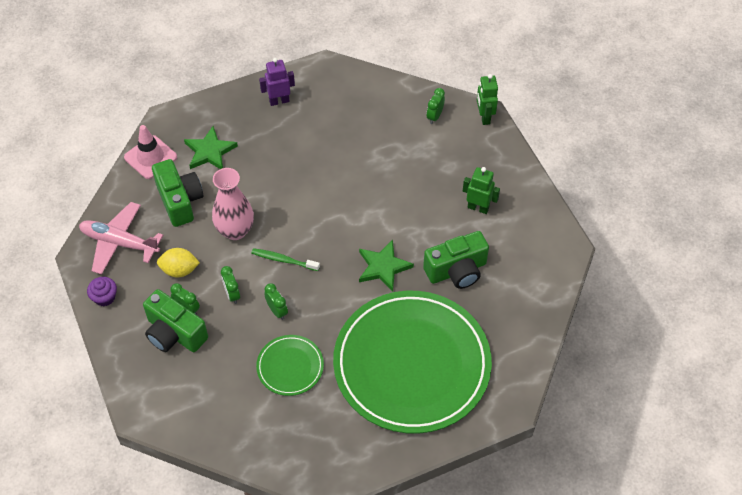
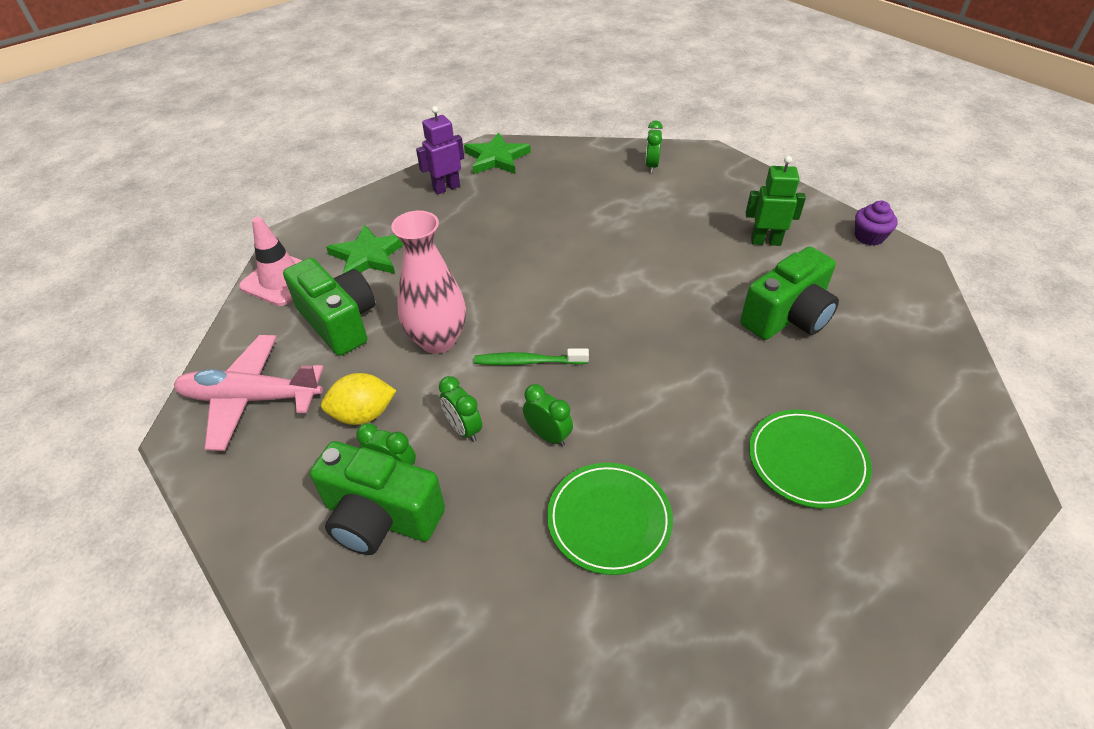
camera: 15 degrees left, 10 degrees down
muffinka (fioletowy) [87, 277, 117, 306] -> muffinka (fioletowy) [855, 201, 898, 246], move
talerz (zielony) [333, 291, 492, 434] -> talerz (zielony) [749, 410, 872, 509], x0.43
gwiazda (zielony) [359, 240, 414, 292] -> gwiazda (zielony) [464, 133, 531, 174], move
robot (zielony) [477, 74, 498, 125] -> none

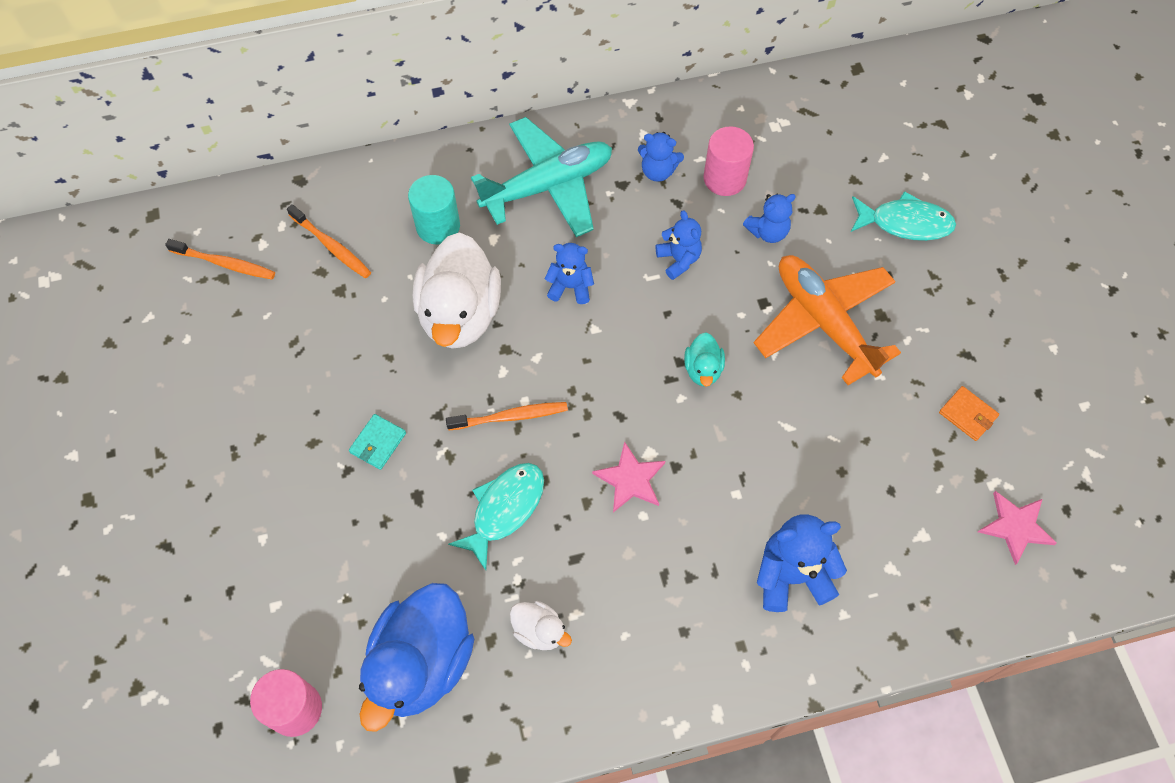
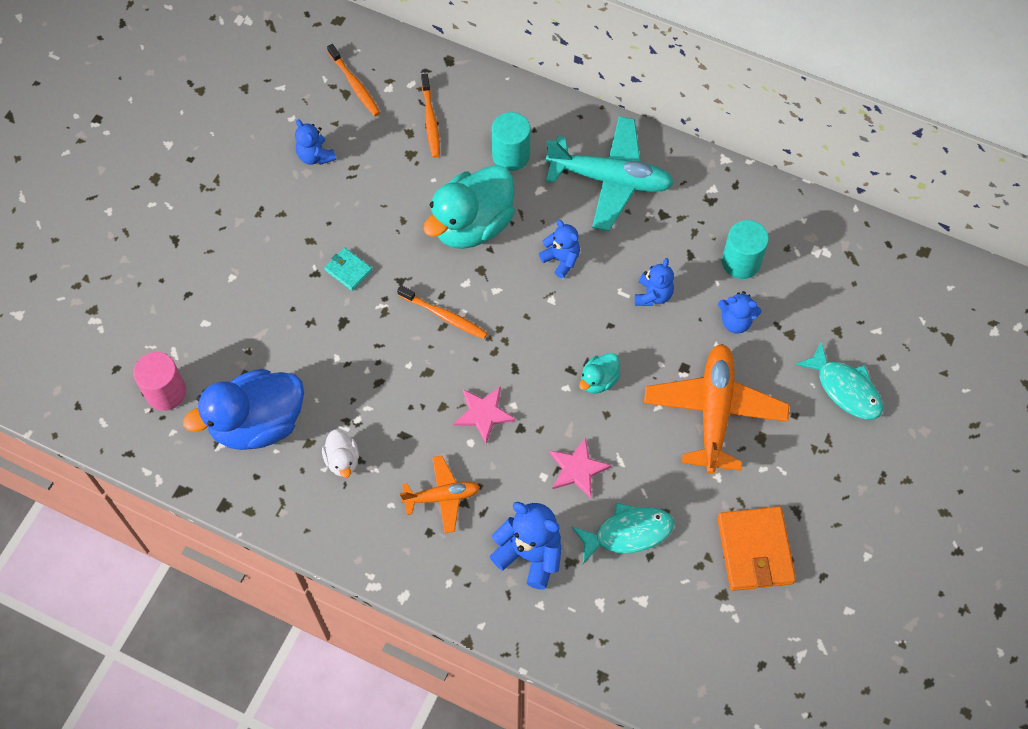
camera: 40 degrees right, 0 degrees up
portfel (turkusowy) [349, 414, 406, 470] -> portfel (turkusowy) [324, 248, 372, 291], 60 degrees clockwise
kaczka (biały) [413, 232, 501, 349] -> kaczka (turkusowy) [423, 165, 515, 249]
ryba (turkusowy) [448, 463, 544, 570] -> ryba (turkusowy) [572, 503, 674, 564], move
miś (niebieski) [638, 132, 684, 182] -> miś (niebieski) [295, 119, 336, 165], move
walec (różowy) [703, 126, 754, 196] -> walec (turkusowy) [722, 220, 769, 279]
portfel (pomarańczowy) [939, 386, 999, 441] -> portfel (pomarańczowy) [717, 506, 796, 591], x1.91
gwiazda (różowy) [978, 491, 1057, 565] -> gwiazda (różowy) [550, 437, 611, 498], move
none -> samolot (pomarańczowy) [400, 455, 480, 533]

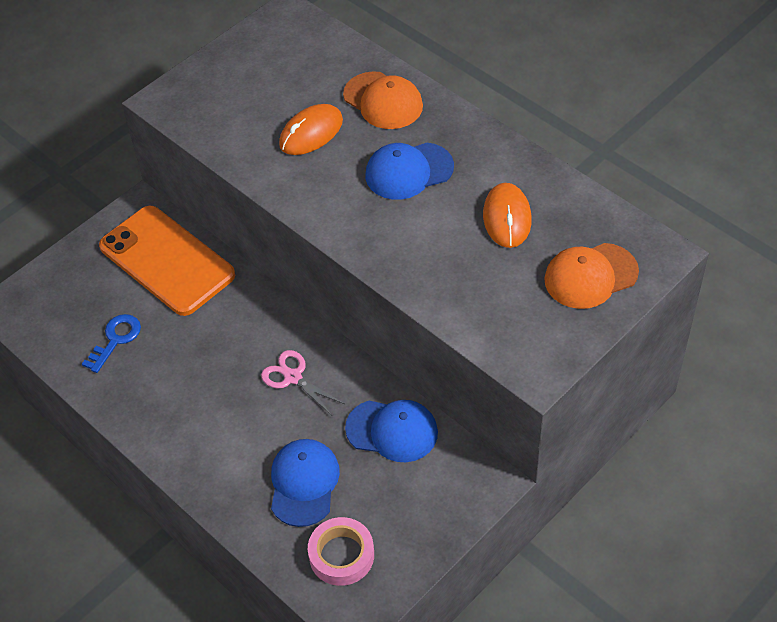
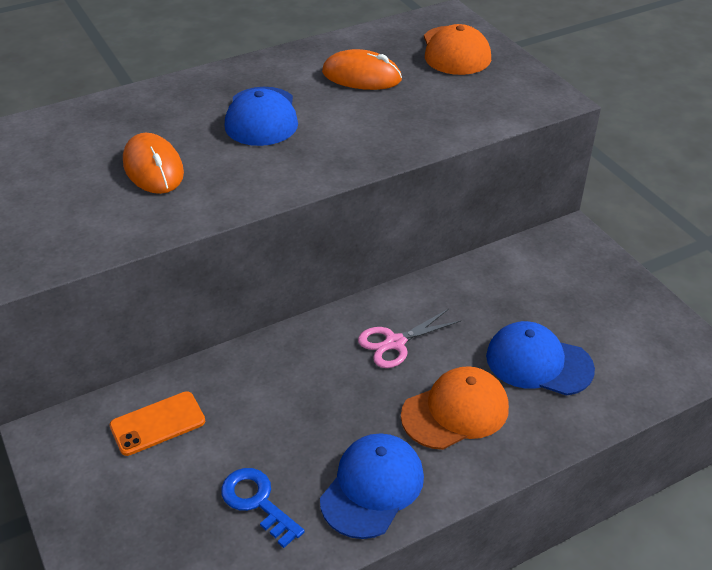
camera: 75 degrees left, 10 degrees down
telefon (pomarańczowy) [99, 206, 235, 316] -> telefon (pomarańczowy) [109, 391, 205, 456], x0.47
taśma klejąca (różowy) [308, 517, 374, 586] -> none
czapka (pomarańczowy) [343, 71, 423, 129] -> czapka (pomarańczowy) [401, 366, 509, 450], move
czapka (niebieski) [345, 400, 438, 462] -> czapka (niebieski) [320, 433, 424, 539], move

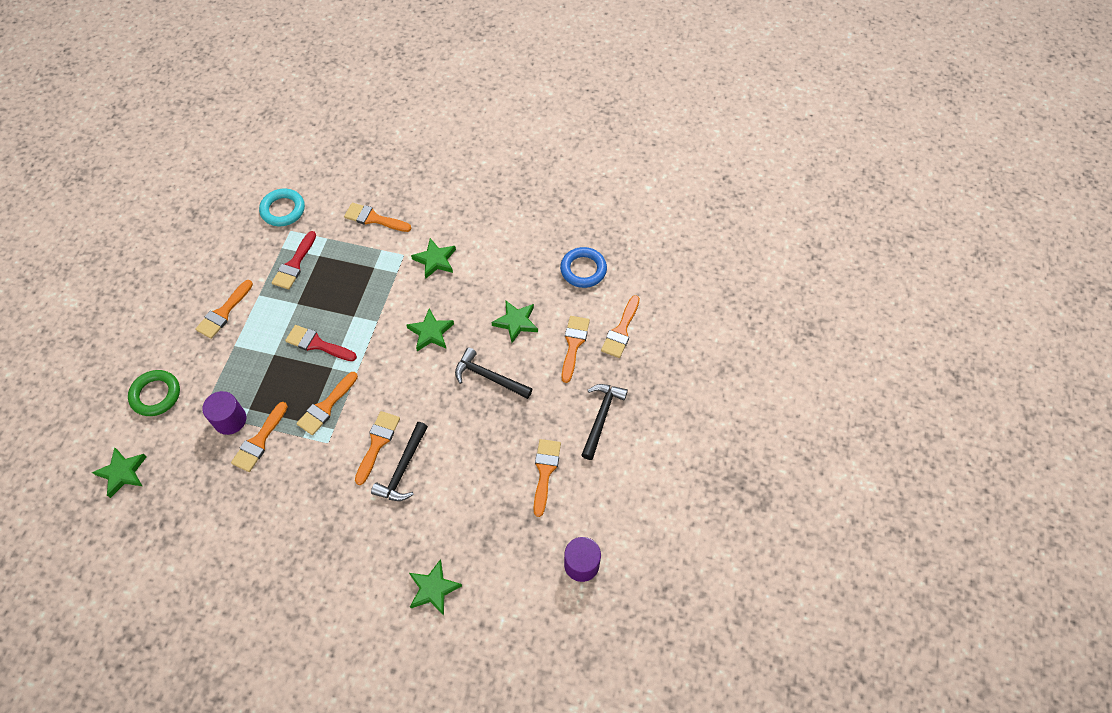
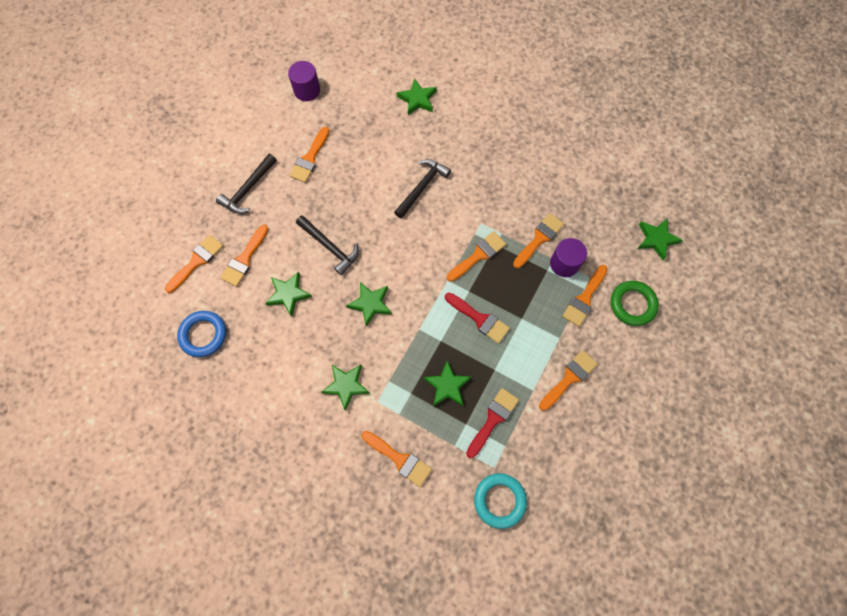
camera: 165 degrees left, 10 degrees up
pędzel (pomarańczowy) [355, 411, 400, 485] -> pędzel (pomarańczowy) [562, 265, 608, 327], move
none -> gwiazda (zielony) [423, 361, 471, 406]

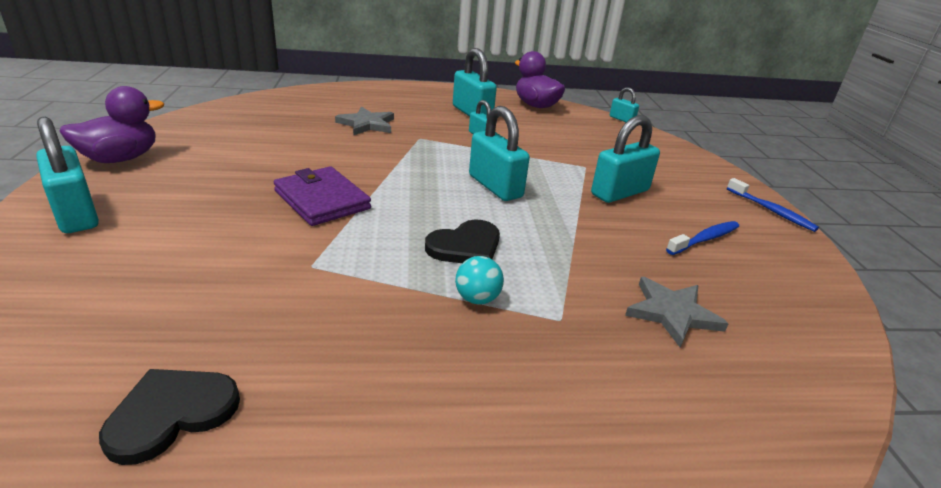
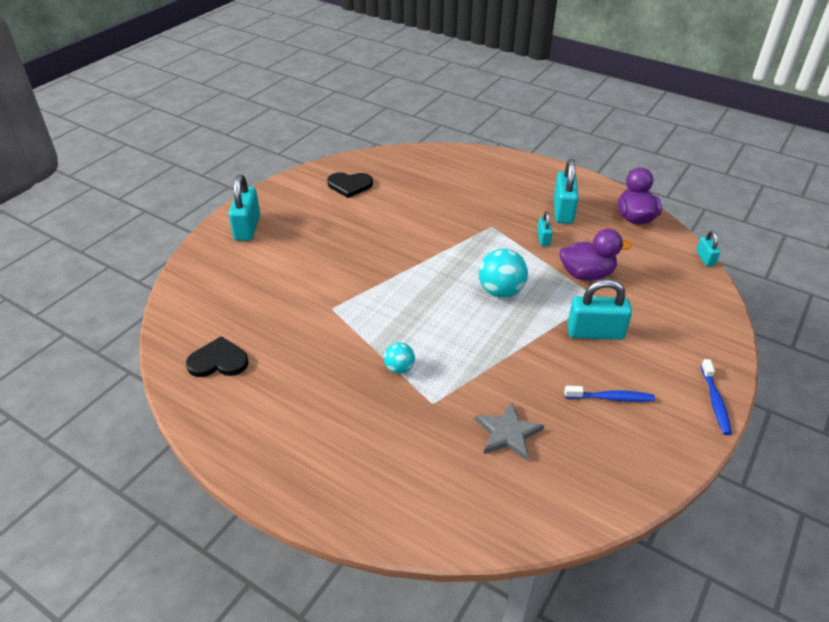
camera: 40 degrees right, 10 degrees up
kaczka (fioletowy) [59, 86, 164, 163] -> kaczka (fioletowy) [560, 229, 632, 281], move
portfel (fioletowy) [274, 166, 371, 226] -> none
gwiazda (szary) [335, 106, 394, 136] -> none
serce (czarny) [425, 219, 500, 263] -> serce (czarny) [327, 172, 373, 198], move
kłódka (turkusowy) [469, 106, 530, 201] -> piłka (turkusowy) [479, 249, 528, 298]

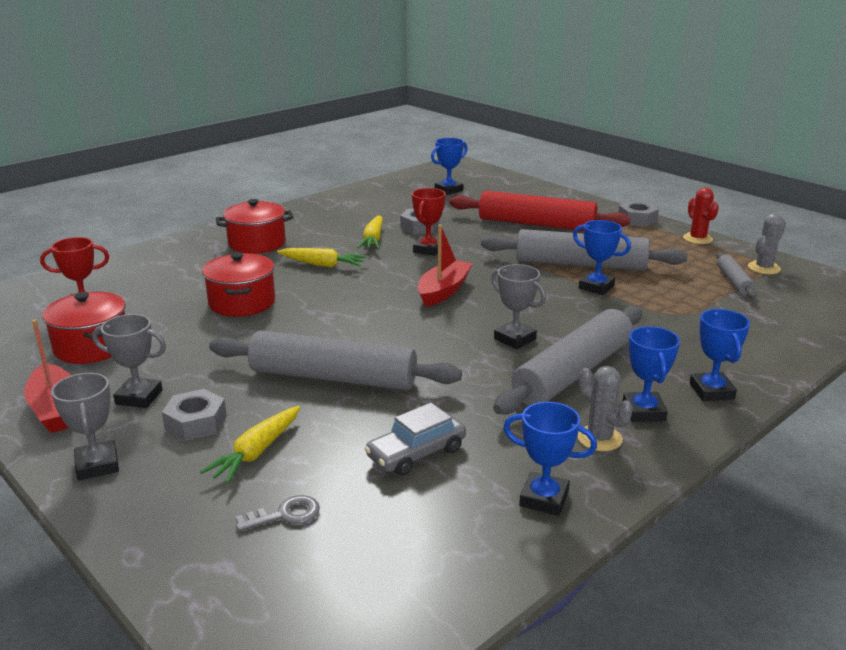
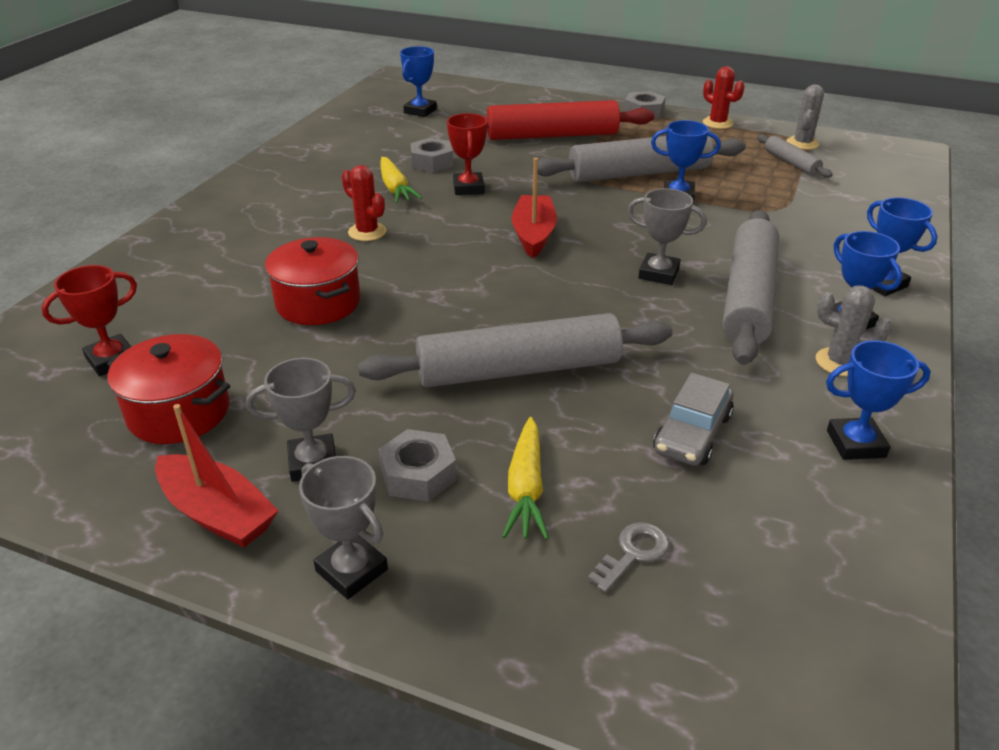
camera: 25 degrees left, 10 degrees up
garnek (czerwony) [216, 199, 294, 254] -> none
marchewka (żółty) [277, 248, 367, 267] -> kaktus (czerwony) [342, 165, 386, 241]

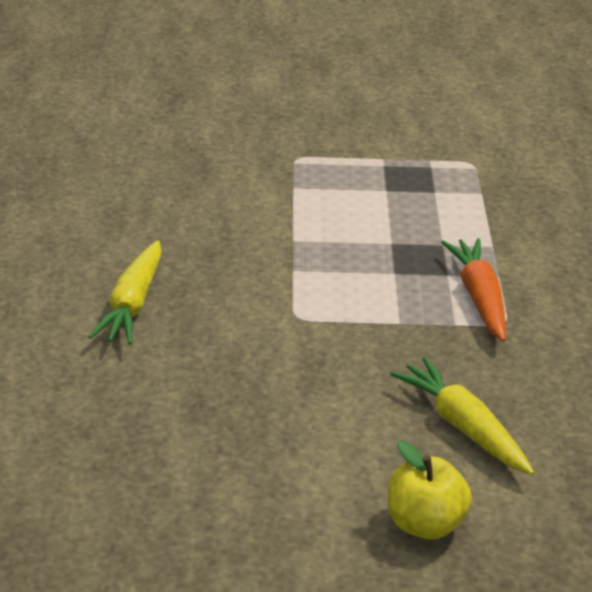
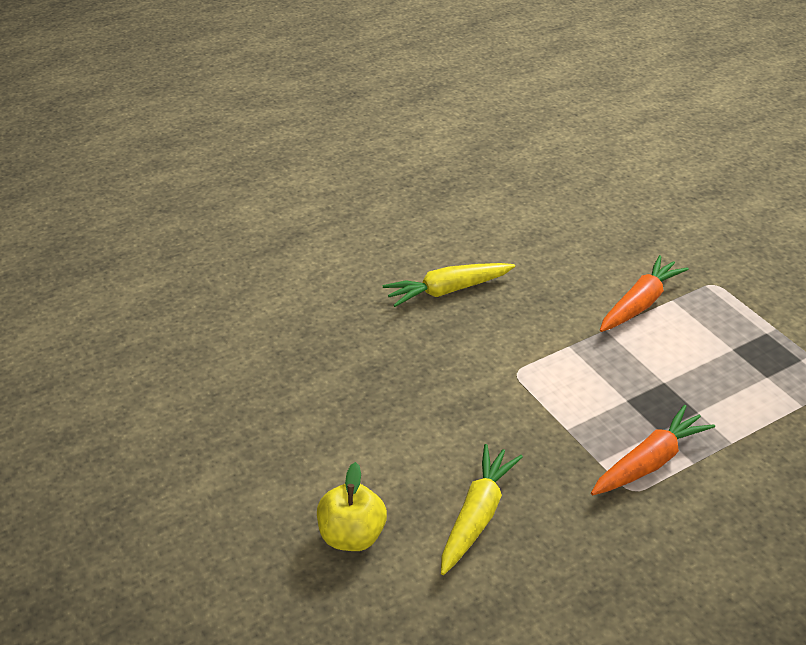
camera: 60 degrees right, 5 degrees up
none -> marchewka (pomarańczowy) [600, 255, 689, 332]

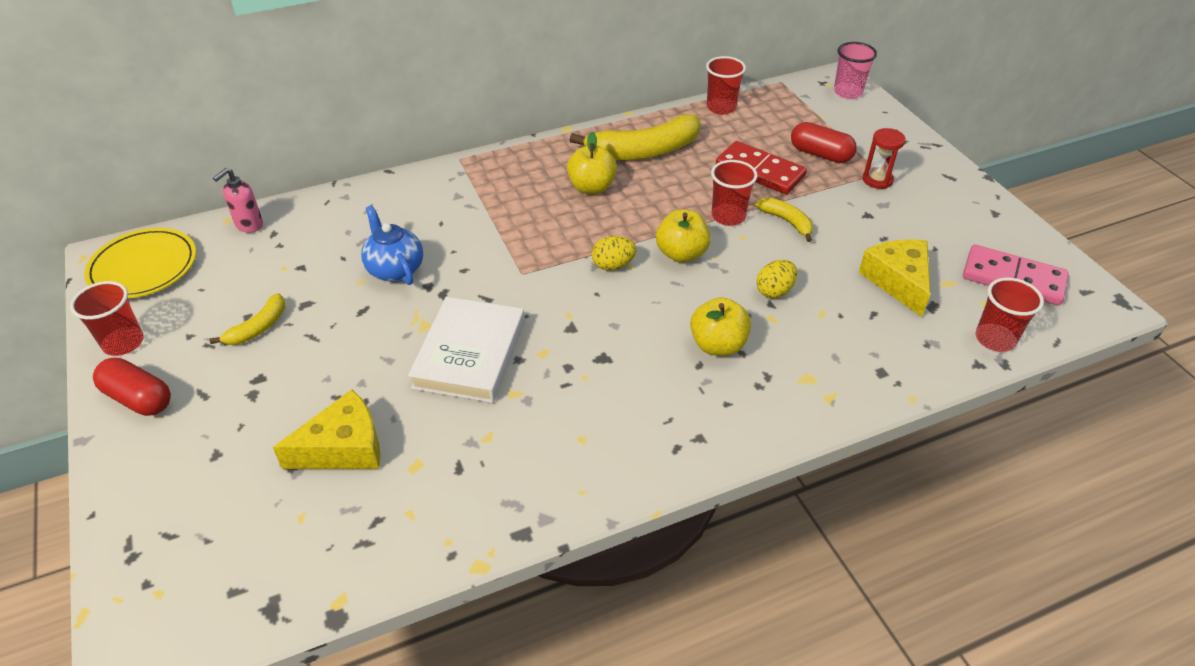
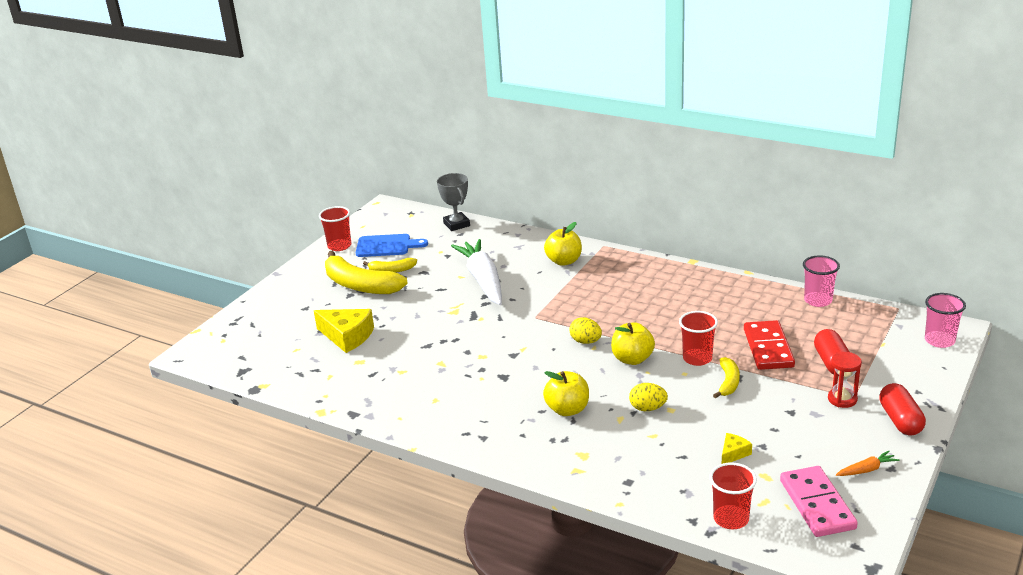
camera: 55 degrees right, 15 degrees down
talerz (żółty) [84, 228, 196, 298] -> none
kapsułka (czerwony) [93, 358, 171, 416] -> kapsułka (czerwony) [879, 383, 926, 436], move
dozownik mydła (różowy) [213, 168, 263, 233] -> puchar (szary) [437, 173, 470, 231]
imbryk (niebieski) [361, 205, 423, 285] -> marchewka (biały) [451, 239, 502, 305]
książka (biały) [408, 297, 525, 403] -> none
jabłko (żółty) [567, 132, 617, 194] -> jabłko (żółty) [544, 222, 582, 266], move
banan (żółty) [570, 114, 700, 160] -> banan (żółty) [325, 251, 408, 294], move
szklanka (czerwony) [706, 56, 746, 115] -> szklanka (różowy) [803, 255, 840, 307]
ser (żółty) [859, 239, 930, 317] -> ser (żółty) [722, 433, 752, 464], x0.51
none -> deska do krojenia (niebieski) [356, 234, 428, 257]
none -> marchewka (pomarańczowy) [836, 451, 899, 476]

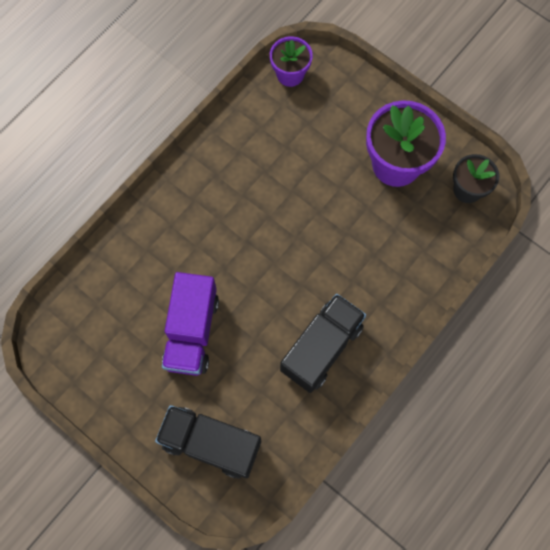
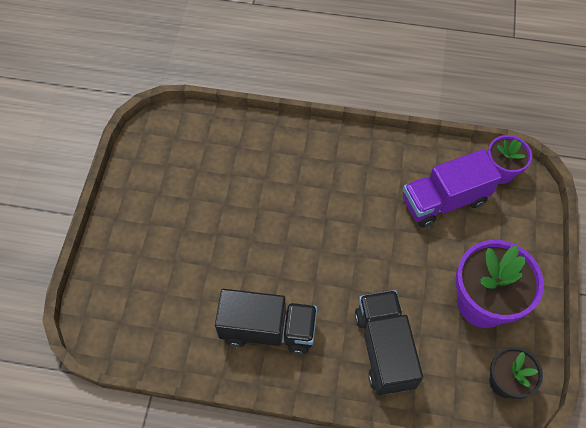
camera: 60 degrees right, 10 degrees down
ciężarówka (czarny) [155, 405, 261, 479] -> ciężarówka (czarny) [355, 290, 423, 395], move
ciężarówka (fioletowy) [162, 272, 219, 376] -> ciężarówka (fioletowy) [403, 149, 502, 228], move

